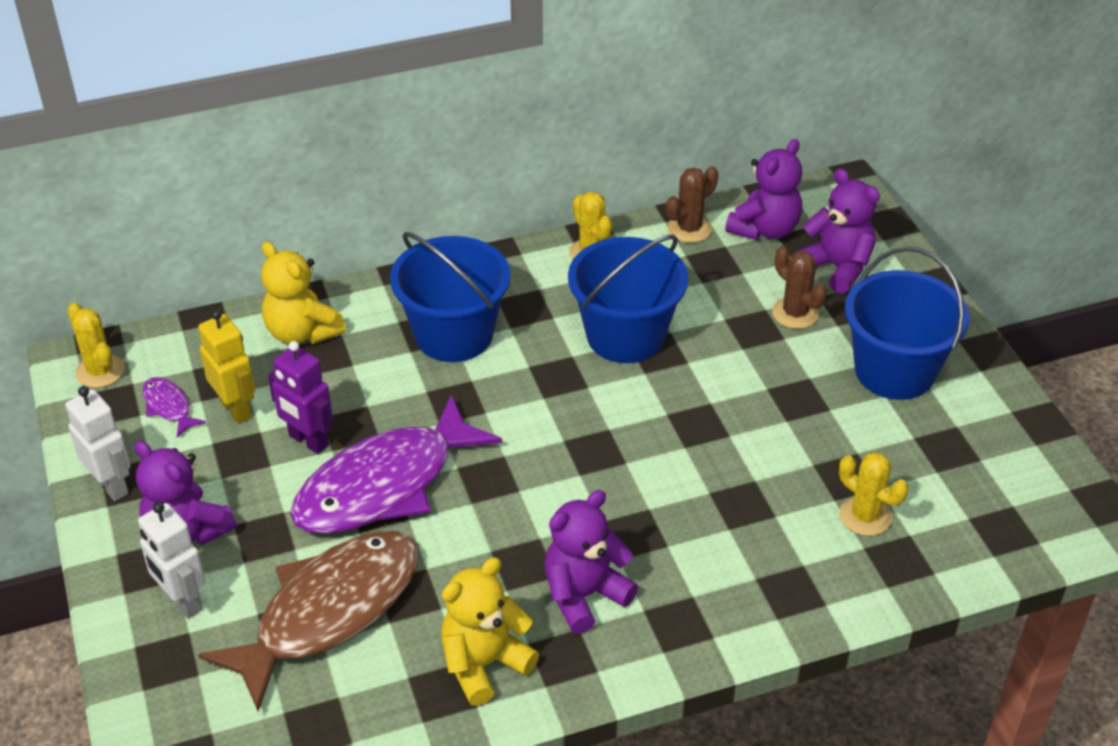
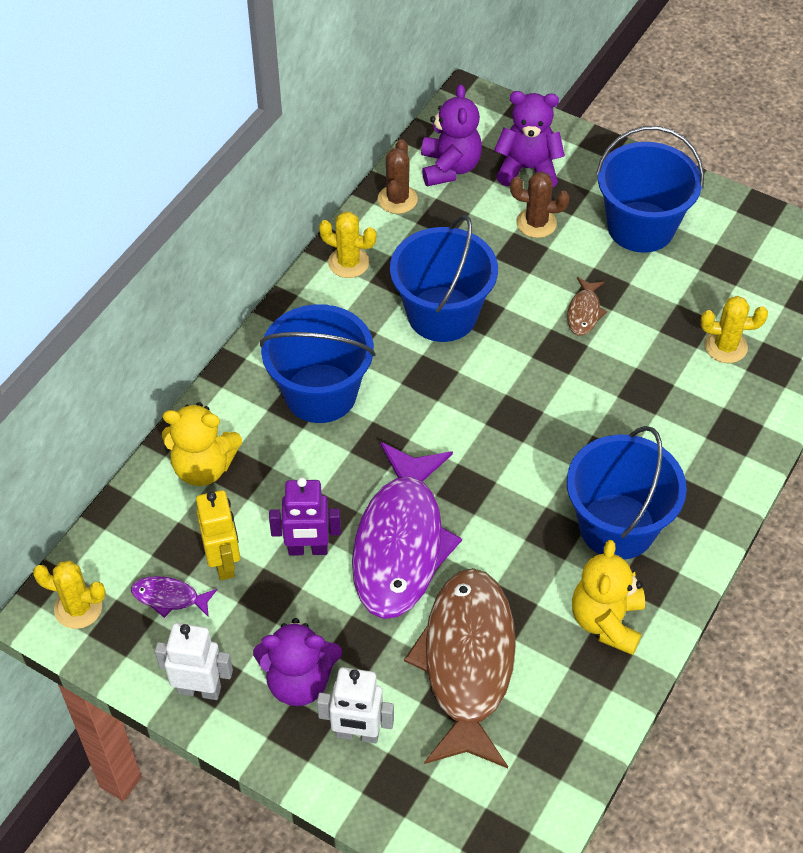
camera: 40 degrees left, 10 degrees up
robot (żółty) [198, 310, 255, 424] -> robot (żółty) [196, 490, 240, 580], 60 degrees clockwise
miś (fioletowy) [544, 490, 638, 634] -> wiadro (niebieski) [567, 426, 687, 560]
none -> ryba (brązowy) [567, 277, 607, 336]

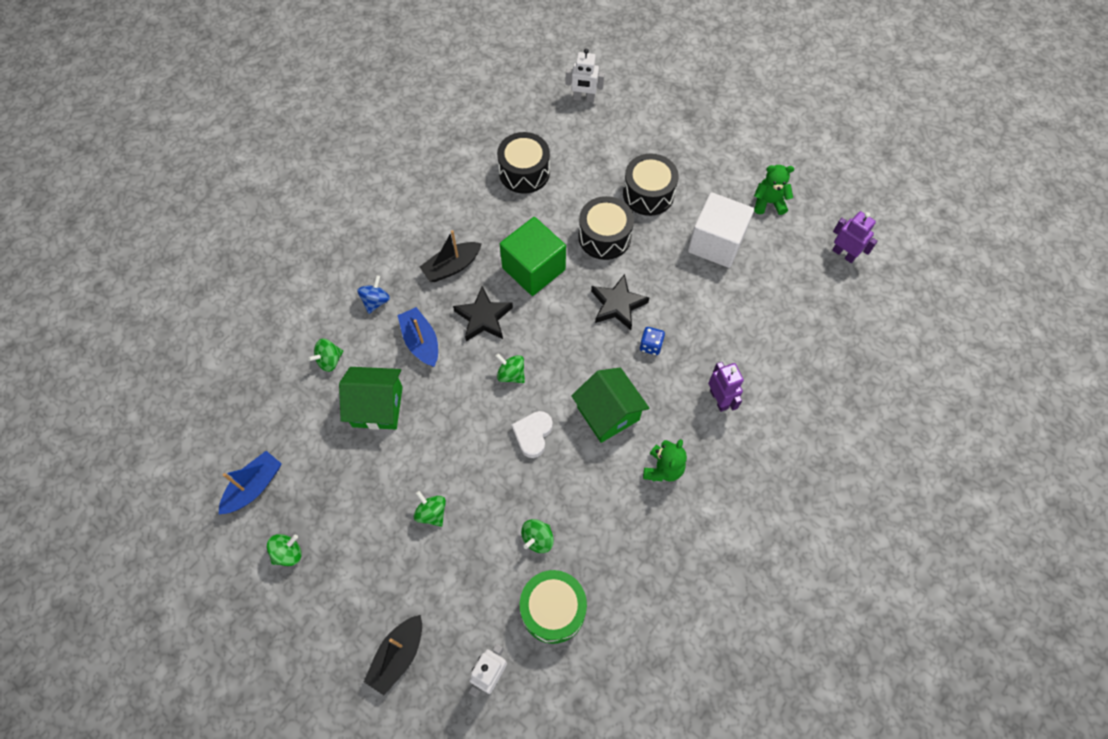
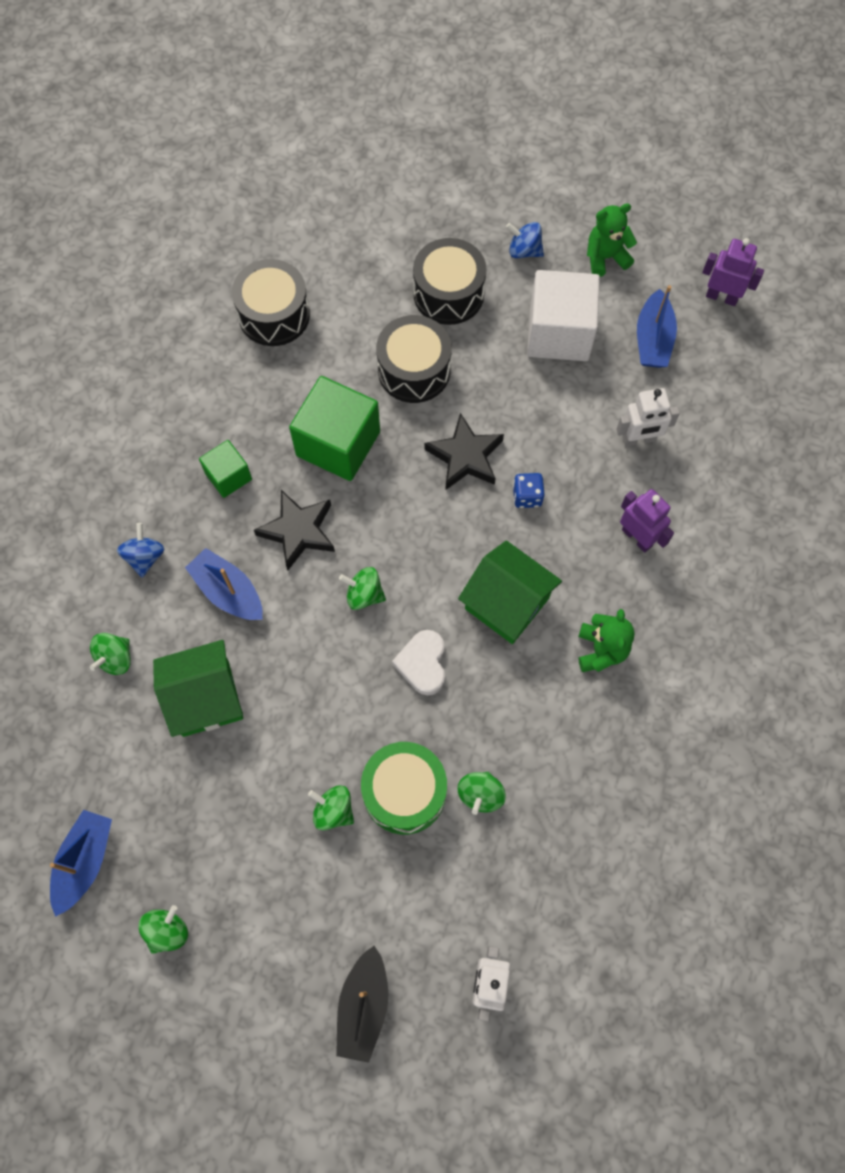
camera: 20 degrees left, 5 degrees up
łódka (czarny) [420, 230, 482, 282] -> sześcian (zielony) [199, 440, 252, 498]
bęben (zielony) [520, 570, 587, 644] -> bęben (zielony) [361, 742, 447, 834], move
robot (biały) [566, 49, 604, 102] -> robot (biały) [616, 388, 680, 447], move
none -> bączek (niebieski) [506, 222, 544, 258]
none -> łódka (niebieski) [637, 285, 677, 368]

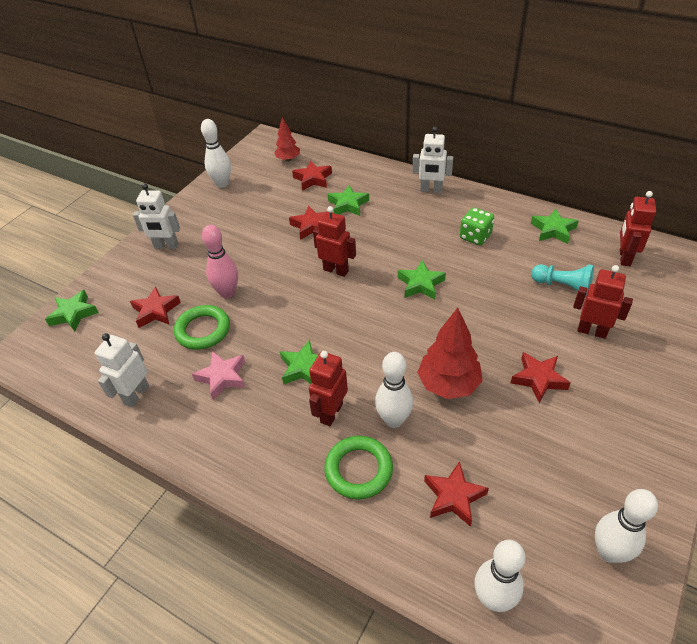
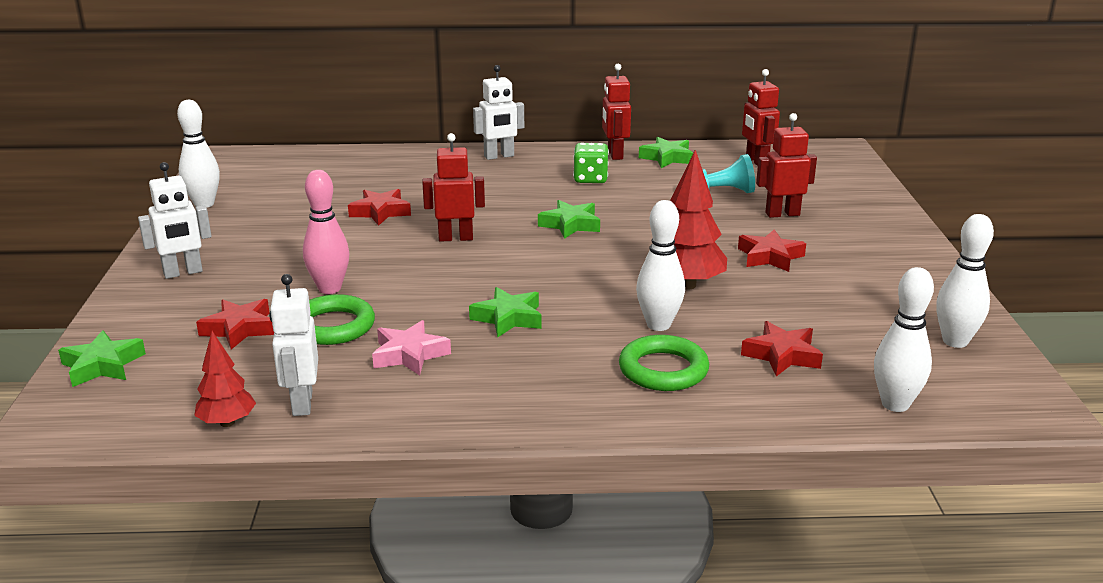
camera: 35 degrees left, 20 degrees down
drzewko (czerwony) [274, 117, 300, 161] -> drzewko (czerwony) [194, 331, 256, 427], move
gwiazda (czerwony) [292, 161, 332, 191] -> none
robot (czerwony) [309, 351, 348, 426] -> robot (czerwony) [602, 64, 631, 160], move
gwiazda (zielony) [328, 185, 369, 216] -> none

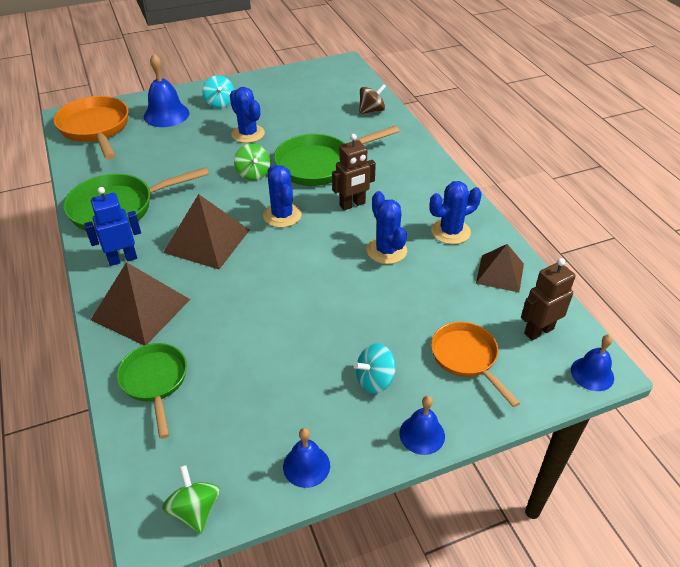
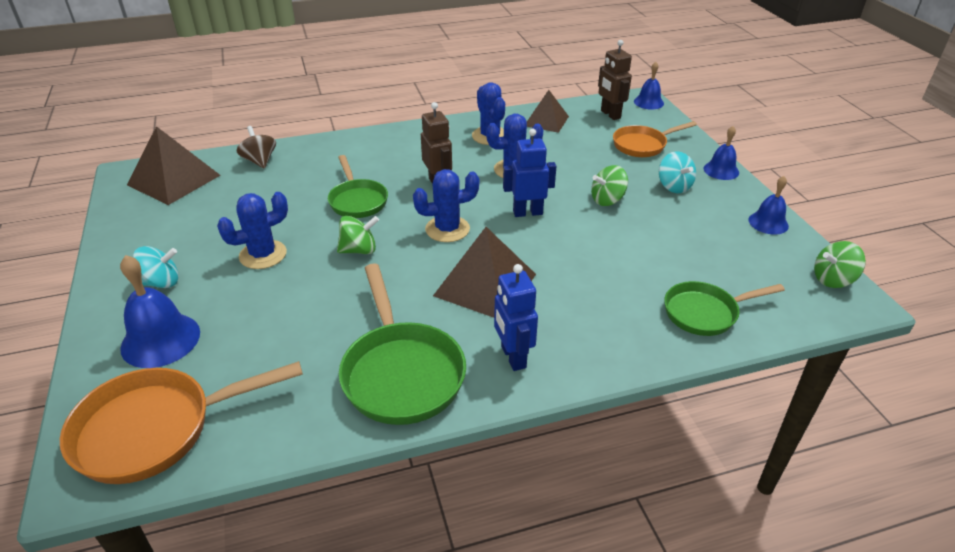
camera: 85 degrees left, 5 degrees down
piramida (brązowy) [91, 262, 190, 345] -> piramida (brązowy) [127, 126, 220, 205], move
patelnia (zielony) [274, 125, 400, 186] -> patelnia (zielony) [328, 155, 388, 218], x0.64
none -> robot (niebieski) [503, 129, 556, 217]
none -> bączek (zielony) [591, 165, 628, 206]

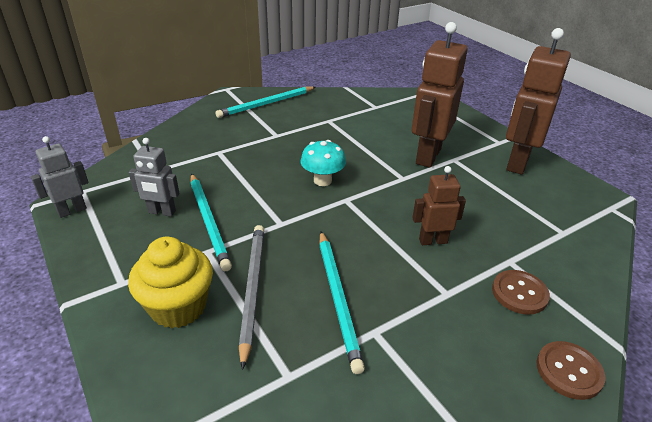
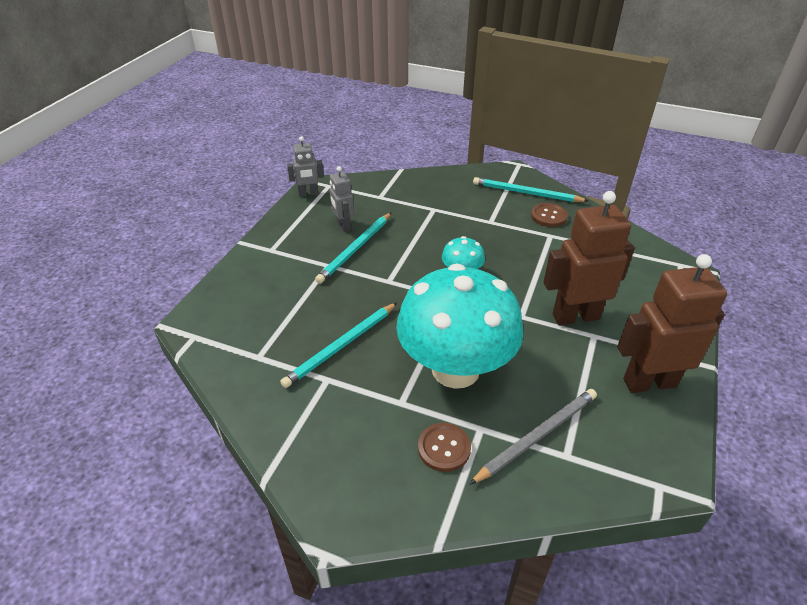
camera: 55 degrees right, 5 degrees up
robot (szary) [31, 136, 89, 218] -> robot (szary) [287, 136, 324, 197], 150 degrees clockwise
muffinka (żółty) [128, 237, 213, 329] -> none
ołówek (szary) [239, 225, 264, 370] -> ołówek (szary) [469, 389, 597, 485], move
robot (brązowy) [412, 166, 466, 245] -> grzyb (turkusowy) [396, 264, 524, 389]
guzik (brązowy) [537, 341, 606, 400] -> guzik (brązowy) [531, 203, 568, 227], move

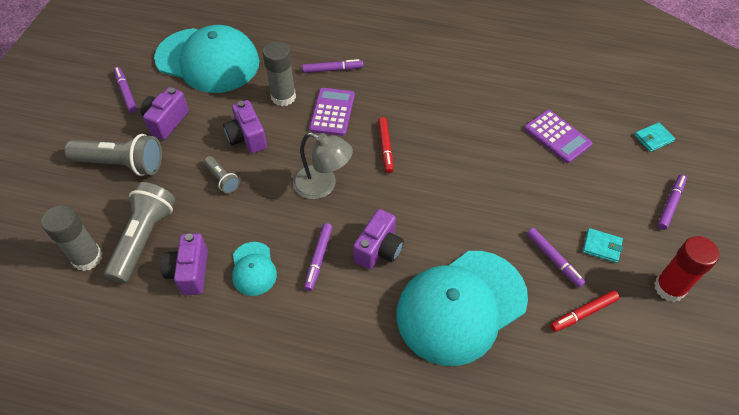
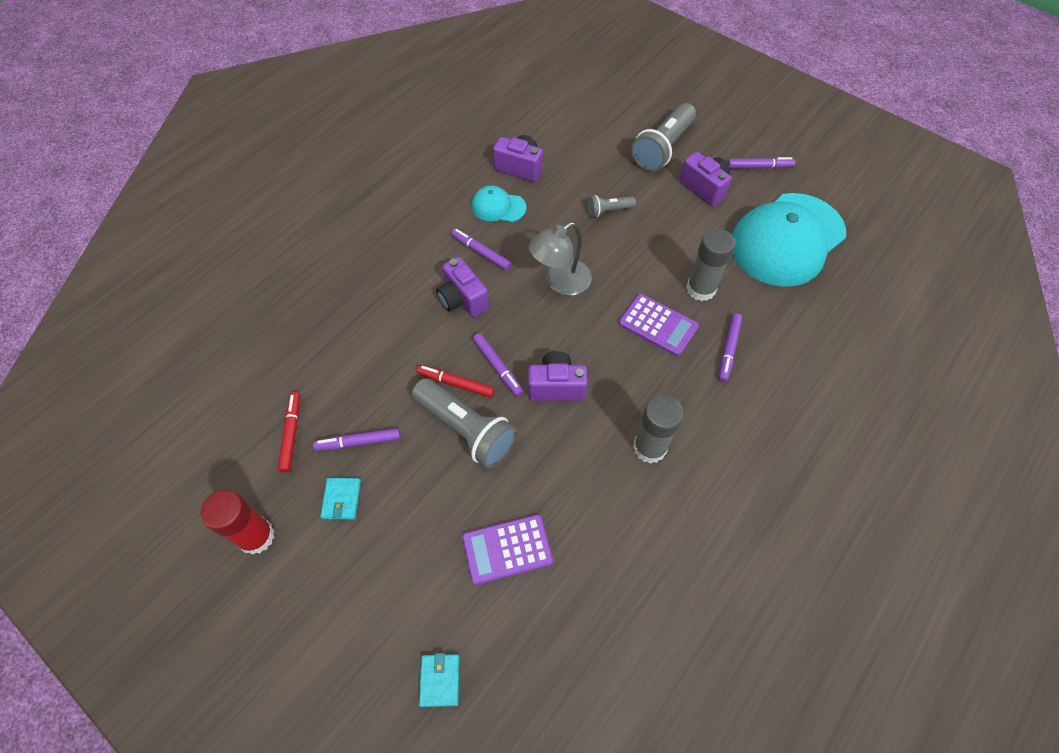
camera: 115 degrees right, 5 degrees up
klej w sztyfcie (szary) [41, 205, 103, 271] -> klej w sztyfcie (szary) [633, 395, 684, 464], move
latarka (szary) [104, 182, 175, 284] -> latarka (szary) [412, 378, 517, 468], move
aparat fotograficzny (fioletowy) [223, 100, 267, 153] -> aparat fotograficzny (fioletowy) [528, 351, 588, 401], move
flamaster (czerwony) [378, 117, 393, 173] -> flamaster (czerwony) [416, 365, 495, 398], move
czapka (turkusowy) [396, 251, 528, 366] -> none
portfel (turkusowy) [583, 228, 623, 263] -> portfel (turkusowy) [320, 478, 361, 519], 45 degrees counterclockwise
flamaster (fioletowy) [657, 174, 687, 230] -> flamaster (fioletowy) [473, 333, 524, 397], move

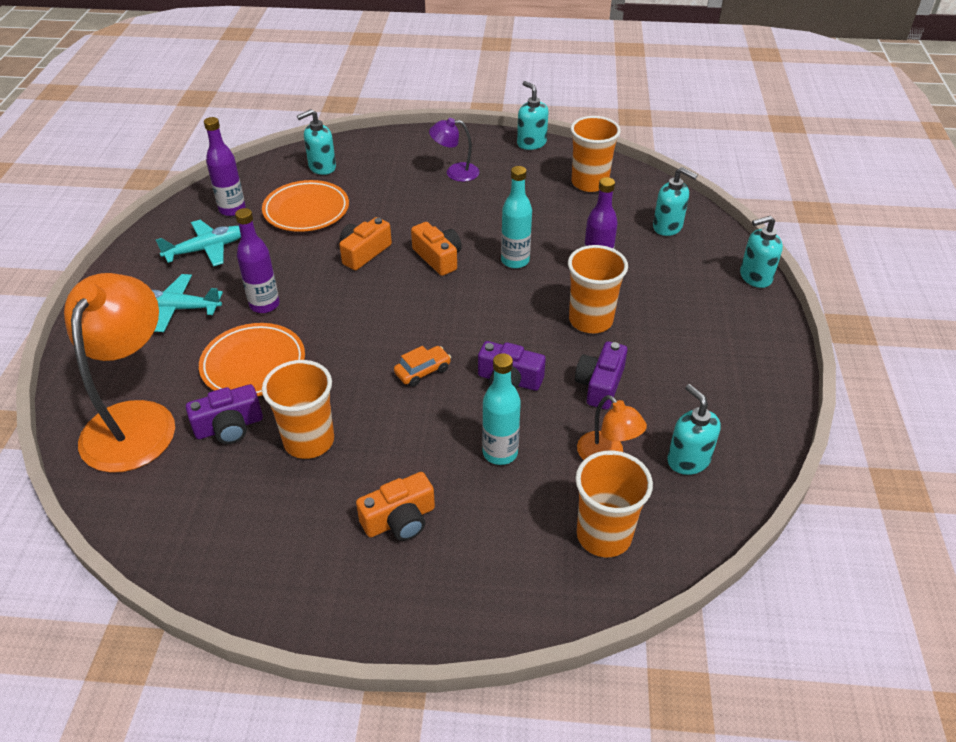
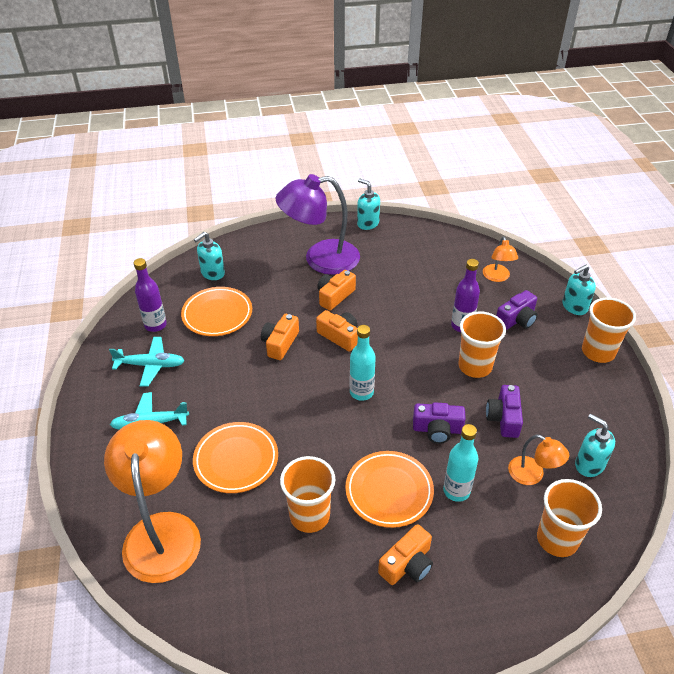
camera: 15 degrees left, 0 degrees up
samolot (turkusowy) [156, 220, 241, 266] -> samolot (turkusowy) [109, 337, 185, 387], 45 degrees clockwise
aparat fotograficzny (fioletowy) [186, 384, 263, 444] -> aparat fotograficzny (fioletowy) [496, 290, 538, 330], move
butelka (fioletowy) [235, 208, 280, 313] -> none
samochód (pomarańczowy) [394, 346, 451, 387] -> none
lampka (fioletowy) [429, 118, 480, 182] -> lampka (fioletowy) [276, 174, 360, 275], x2.06
butelka (turkusowy) [501, 166, 532, 268] -> butelka (turkusowy) [349, 325, 376, 401], move
szklanka (pomarańczowy) [571, 116, 621, 192] -> szklanka (pomarańczowy) [582, 297, 636, 363], move
dozownik mydła (turkusowy) [653, 167, 698, 236] -> lampka (pomarańczowy) [483, 236, 518, 282]
none -> aparat fotograficzny (pomarańczowy) [317, 270, 356, 311]
none -> talerz (pomarańczowy) [345, 451, 434, 528]

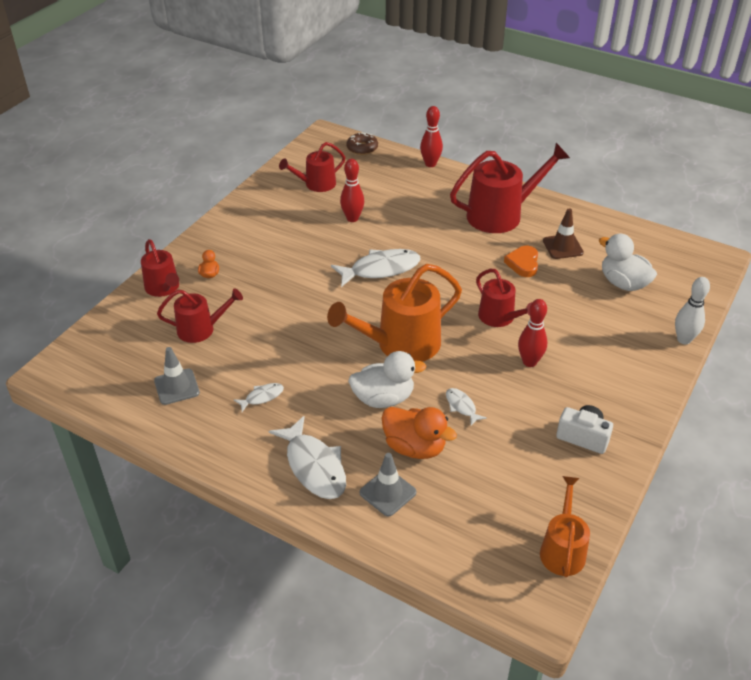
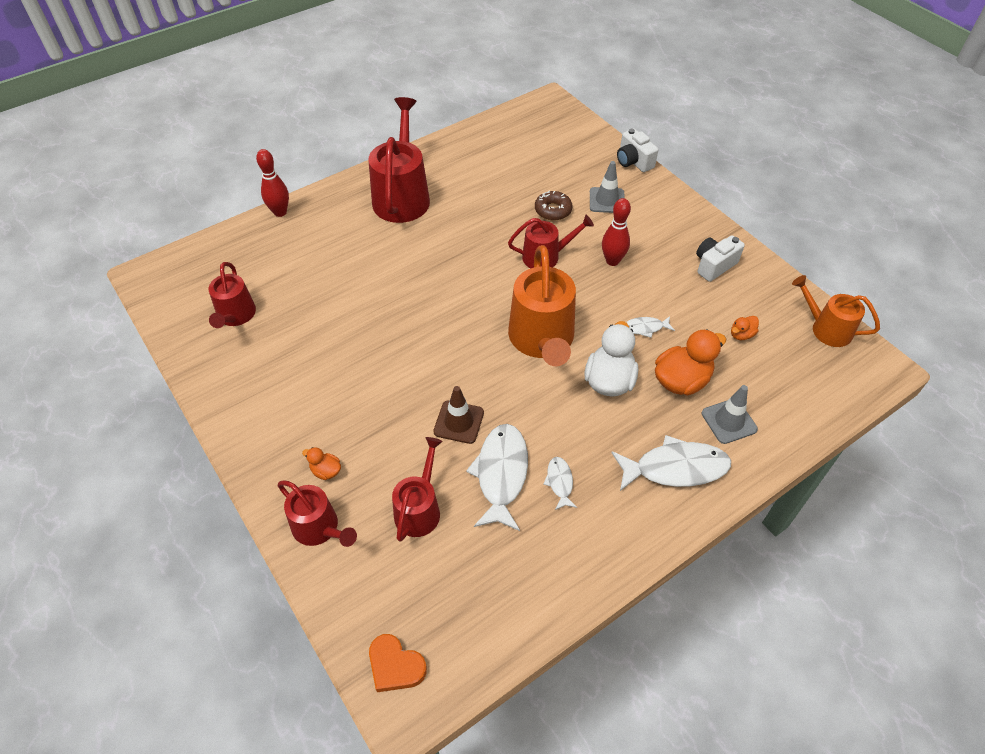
camera: 65 degrees left, 10 degrees up
konewka (czerwony) [141, 239, 179, 297] -> konewka (czerwony) [278, 480, 357, 547], 45 degrees clockwise
pachołek (szary) [154, 347, 200, 405] -> pachołek (szary) [590, 161, 625, 213], move
ryba (biały) [331, 249, 421, 287] -> ryba (biały) [466, 424, 528, 531], move
kręgiel (czerwony) [340, 159, 364, 222] -> none
donut (brązowy) [346, 132, 378, 155] -> donut (brązowy) [535, 191, 573, 221], move
serce (pomarańczowy) [504, 246, 538, 277] -> serce (pomarańczowy) [369, 634, 427, 692], move
pachołek (brązowy) [543, 208, 584, 259] -> pachołek (brązowy) [433, 386, 484, 444], move
kaczka (biały) [599, 234, 657, 291] -> none
kręgiel (biały) [675, 277, 710, 345] -> aparat fotograficzny (biały) [617, 129, 658, 172]
none -> kaczka (pomarańczowy) [731, 316, 759, 340]

